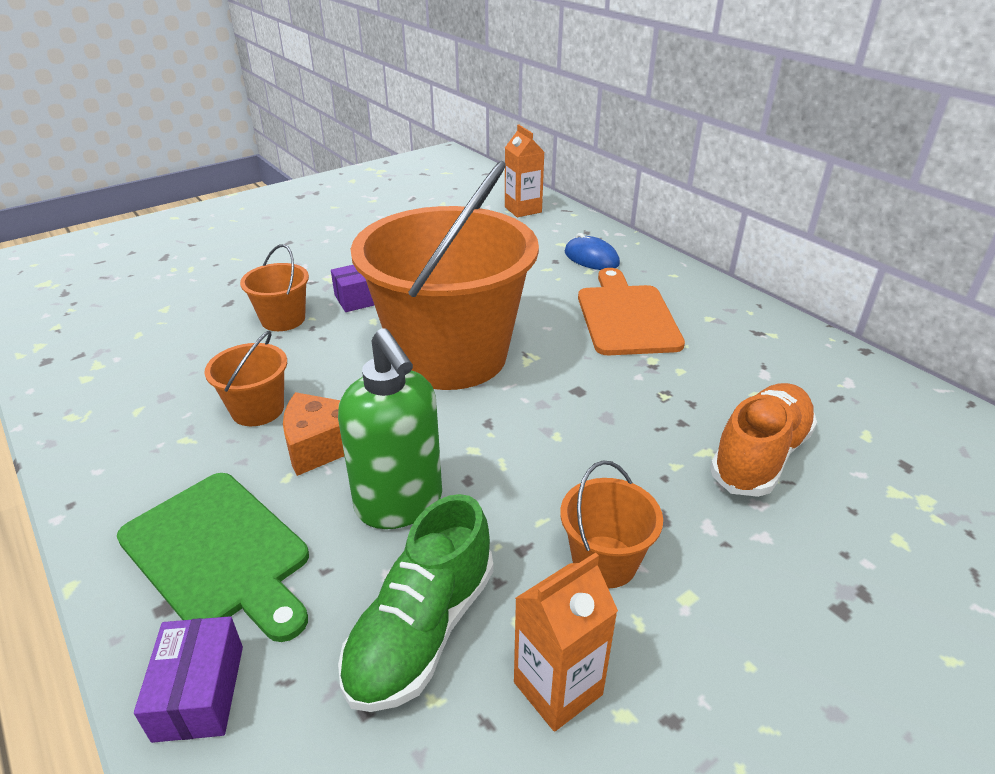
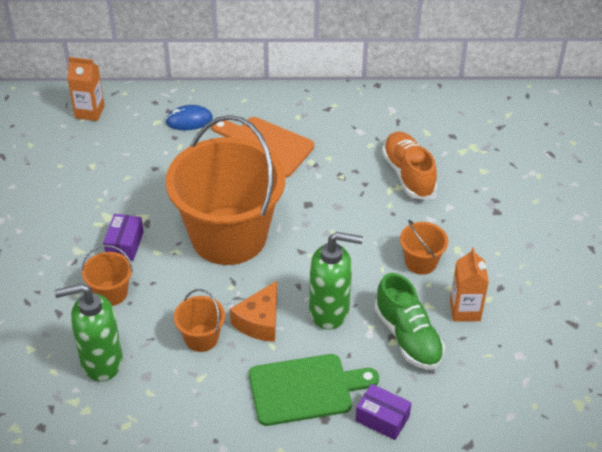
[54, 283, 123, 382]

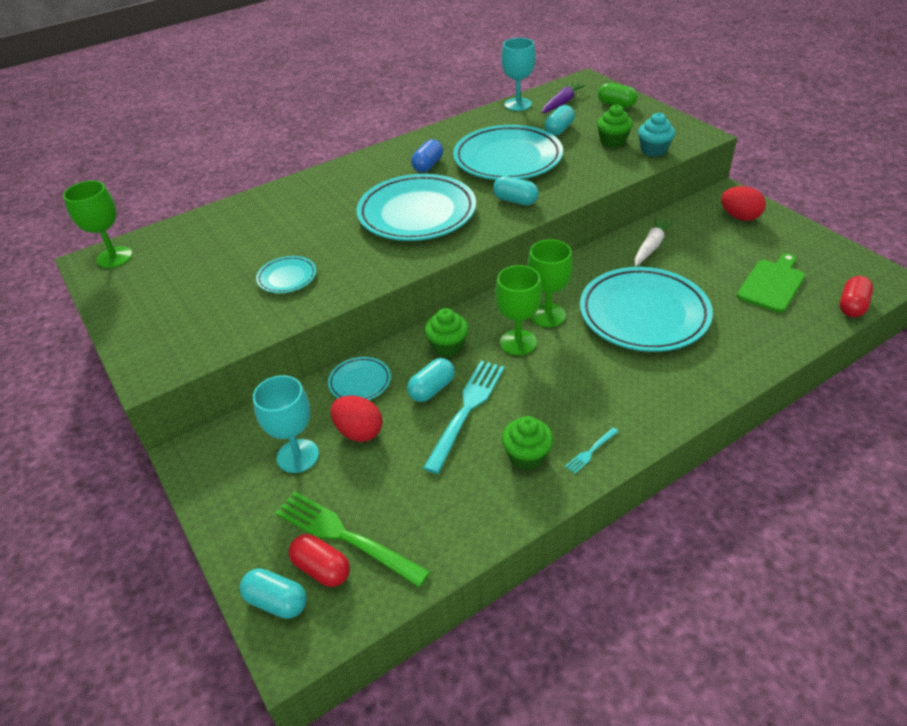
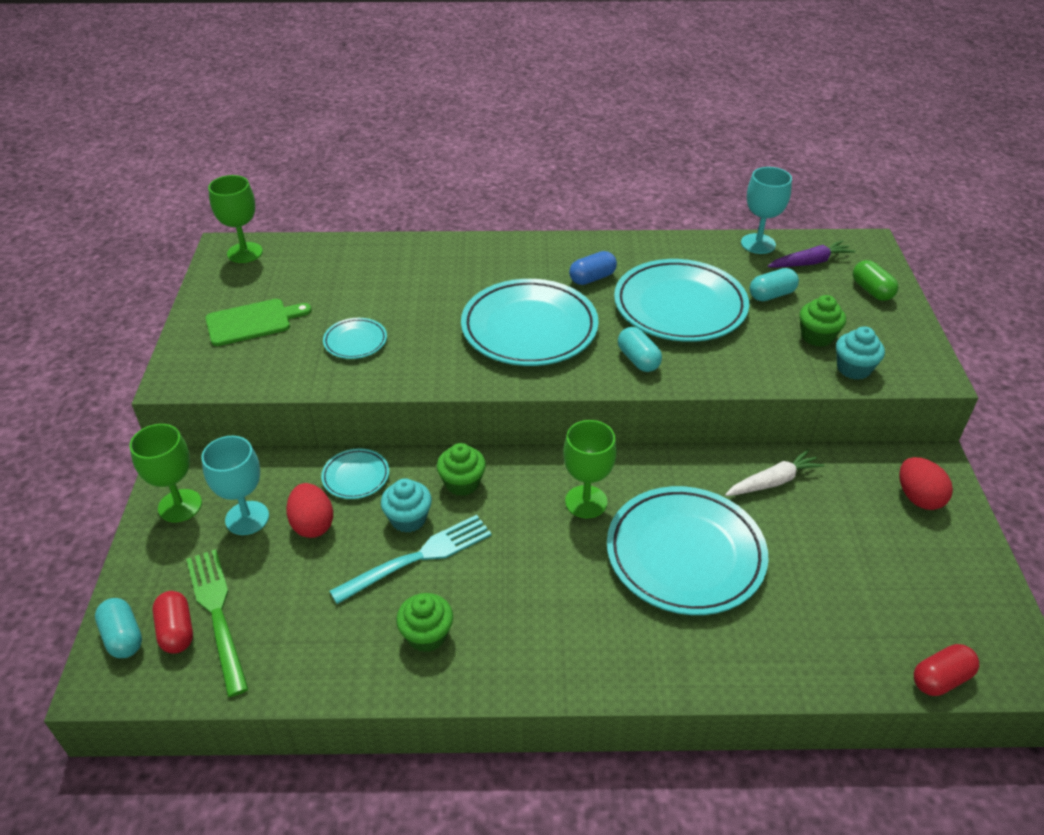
[206, 299, 312, 346]
[129, 424, 202, 522]
[381, 478, 432, 533]
[565, 427, 619, 474] (first image)

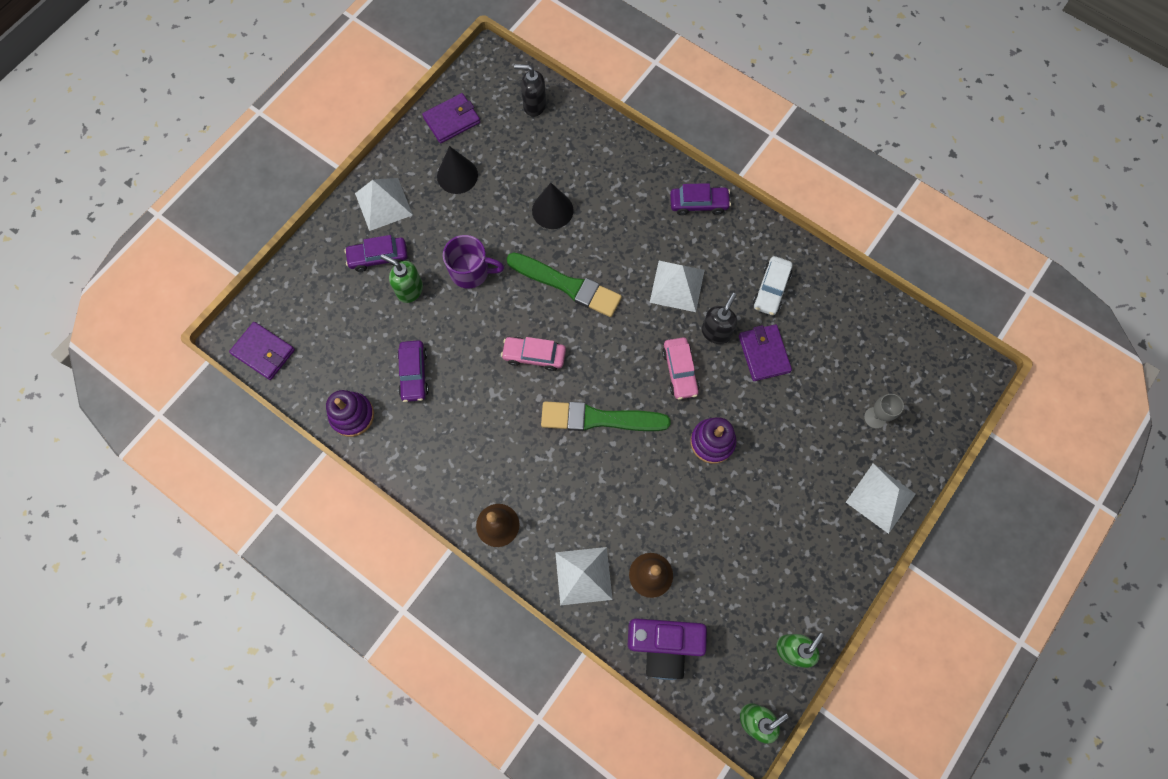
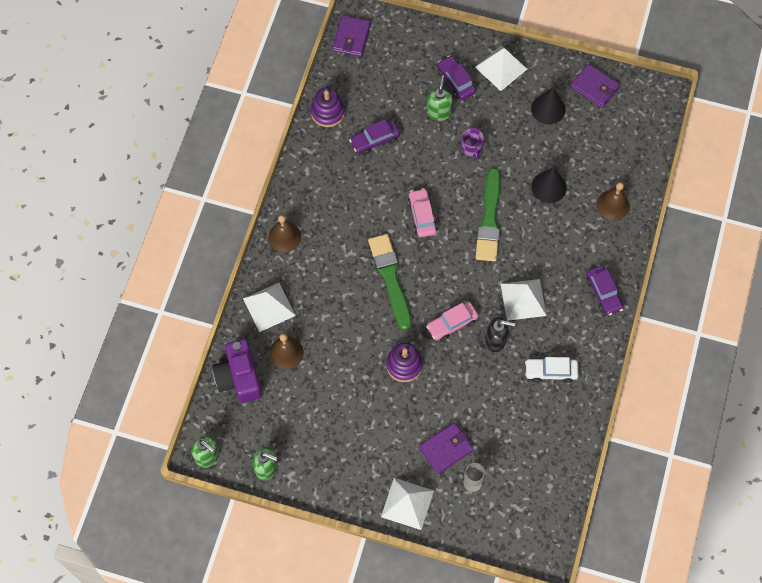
[514, 64, 546, 117] (first image)
[461, 128, 484, 161]
[419, 423, 474, 474]
[597, 182, 630, 220]

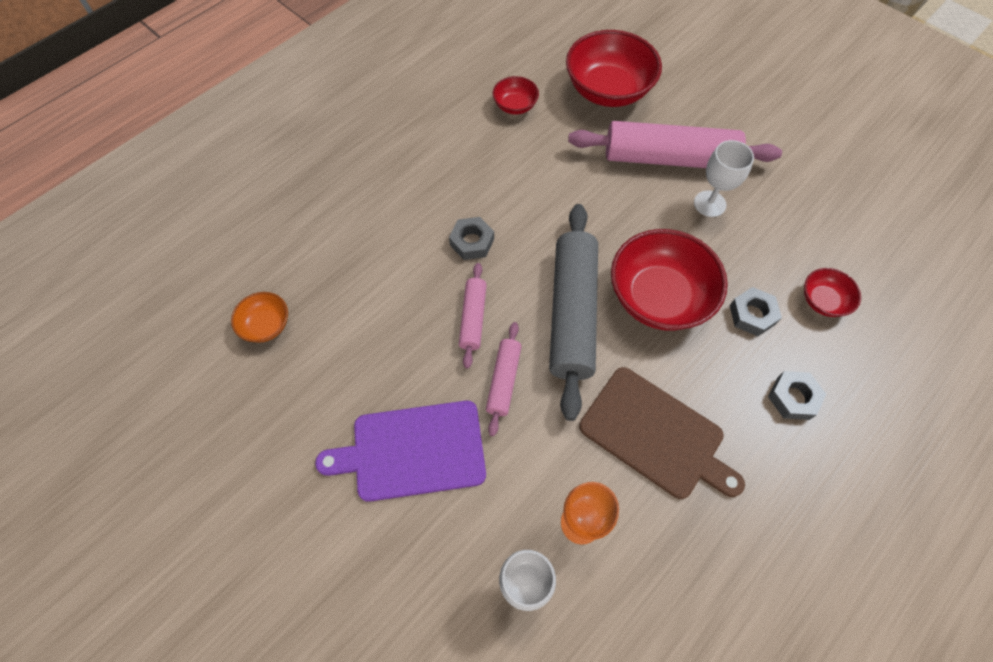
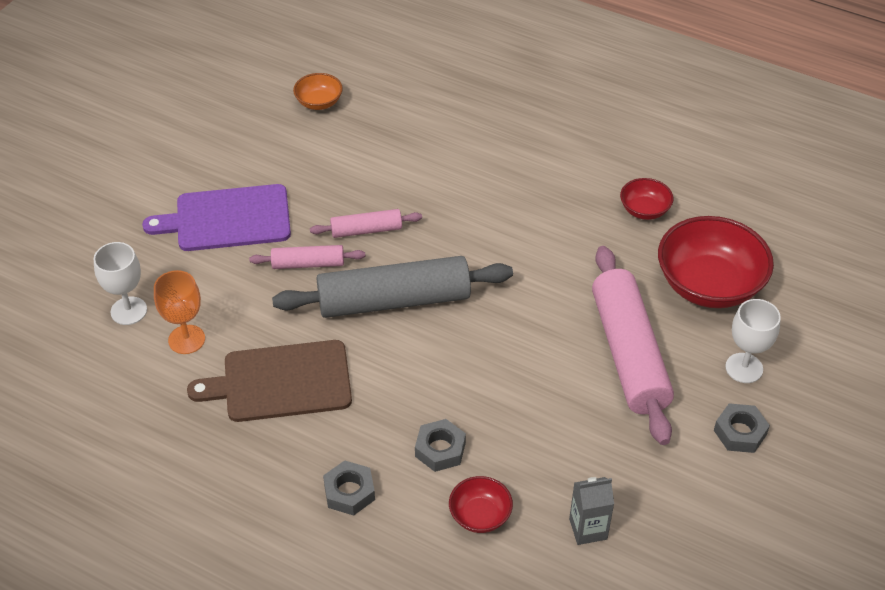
[725, 299, 781, 383]
[714, 403, 770, 453]
[611, 229, 728, 331] (first image)
[187, 340, 352, 422]
[142, 184, 291, 251]
[569, 477, 614, 545]

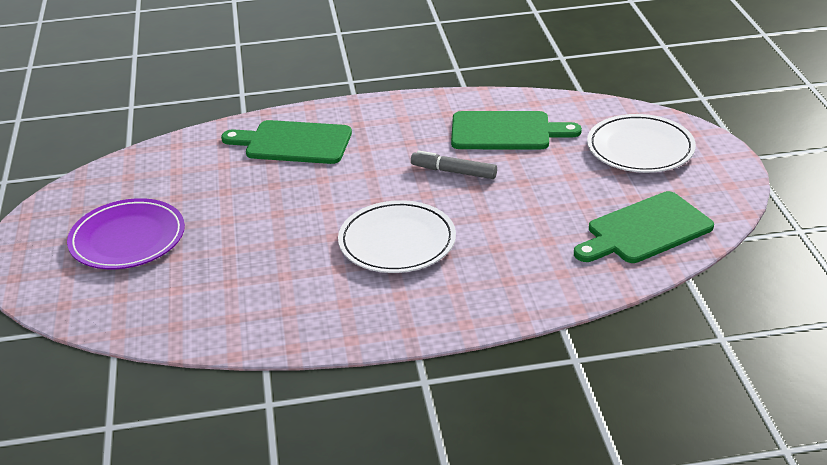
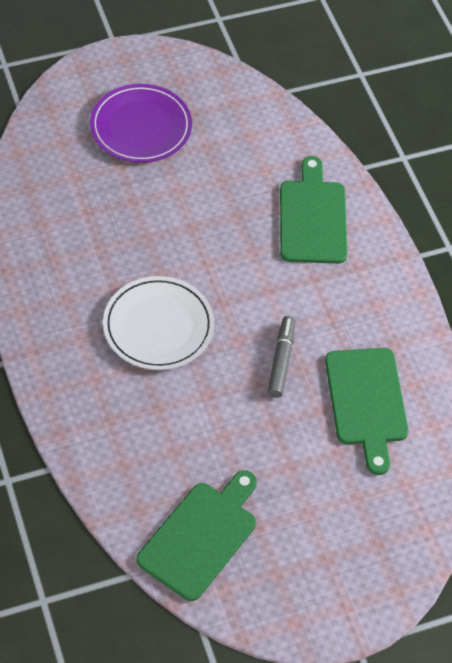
[587, 114, 696, 173] (first image)
[137, 470, 257, 601]

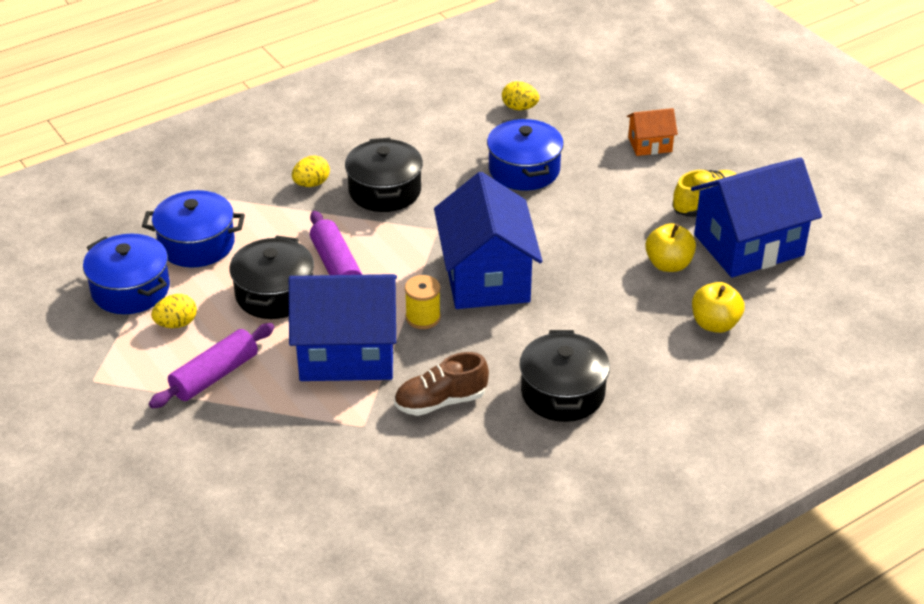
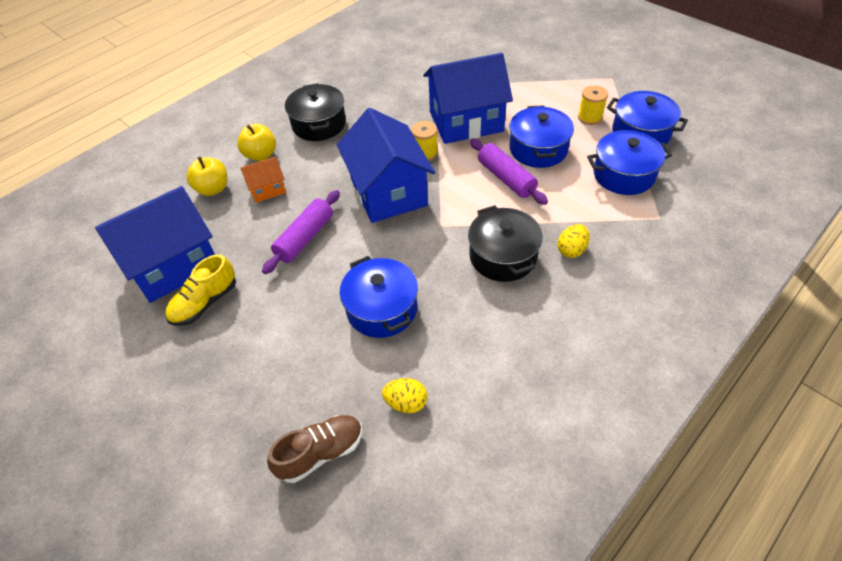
[241, 157, 286, 203]
[237, 124, 276, 161]
[510, 105, 574, 168]
[578, 85, 608, 125]
[262, 190, 340, 274]
[267, 415, 363, 483]

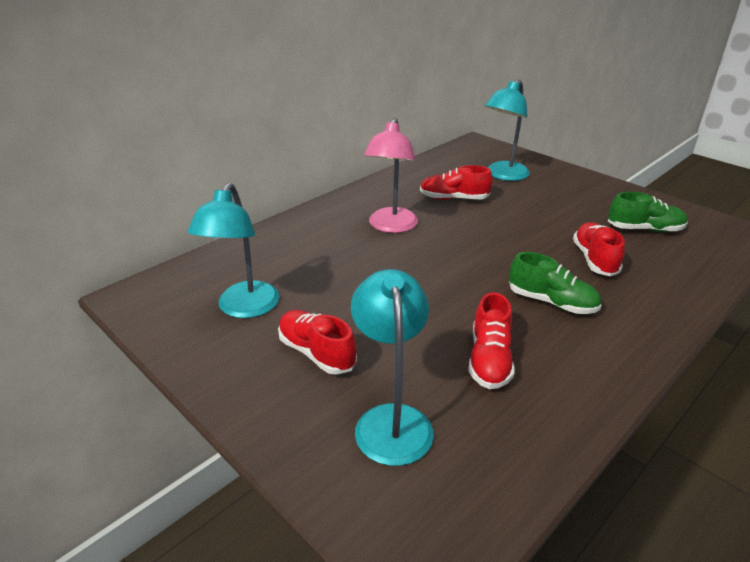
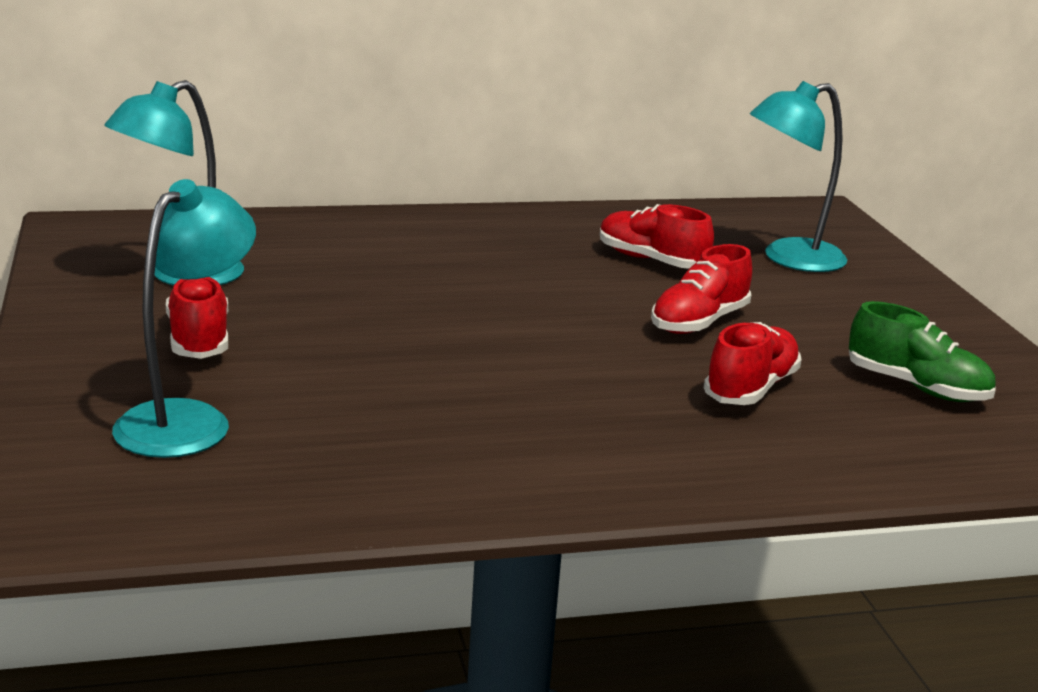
[364, 118, 418, 233] (first image)
[509, 252, 601, 314] (first image)
[651, 244, 752, 334]

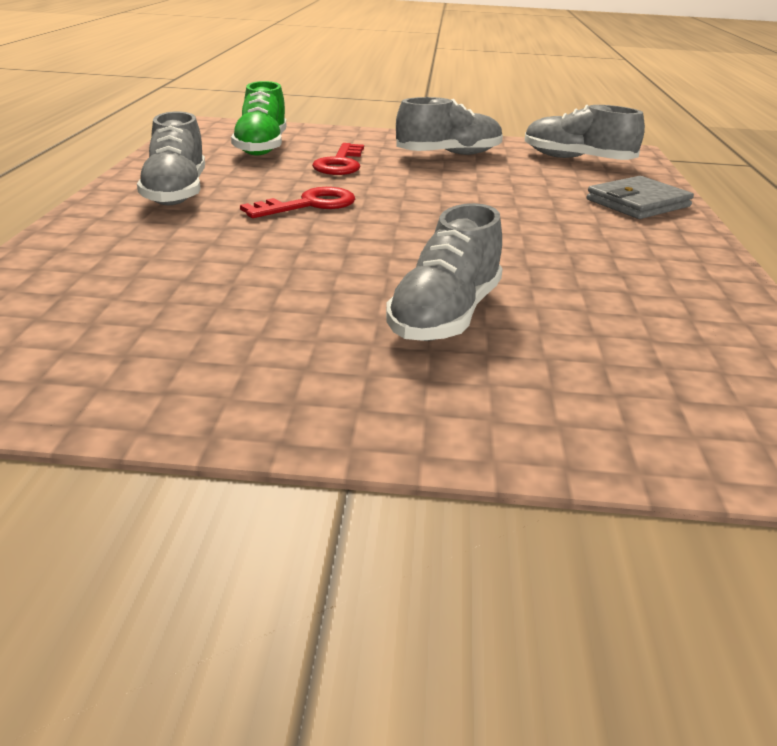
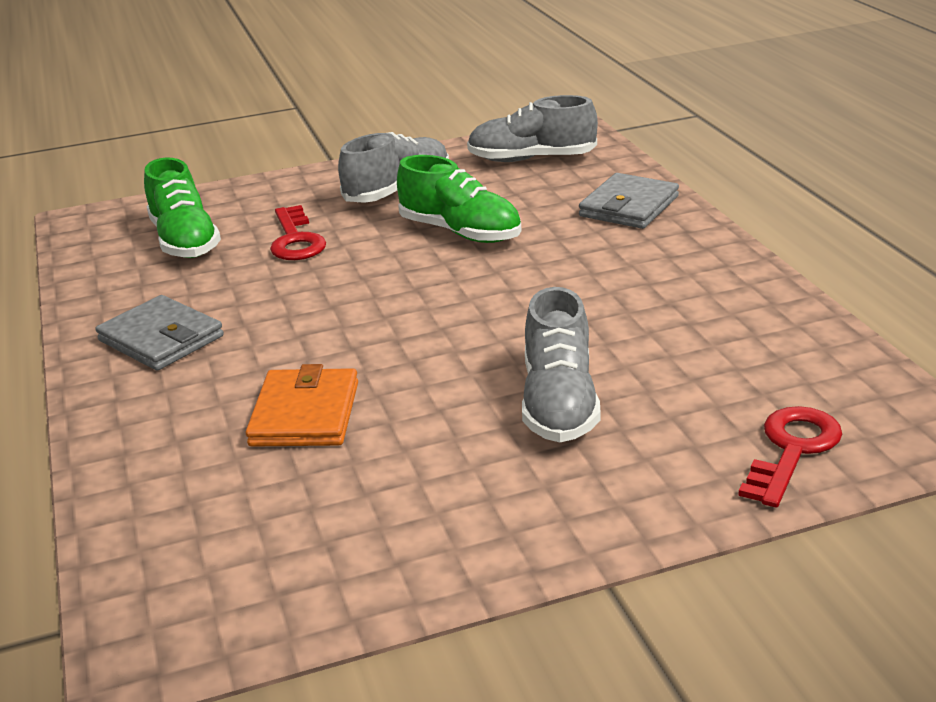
[96, 295, 224, 371]
[738, 406, 842, 508]
[397, 155, 522, 243]
[246, 364, 358, 447]

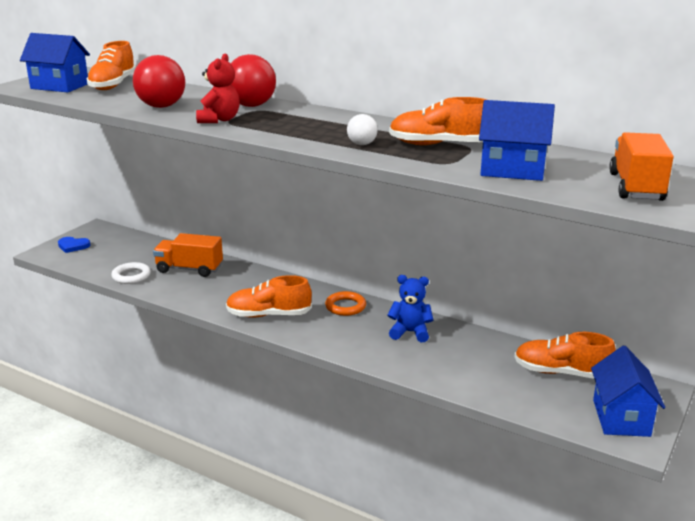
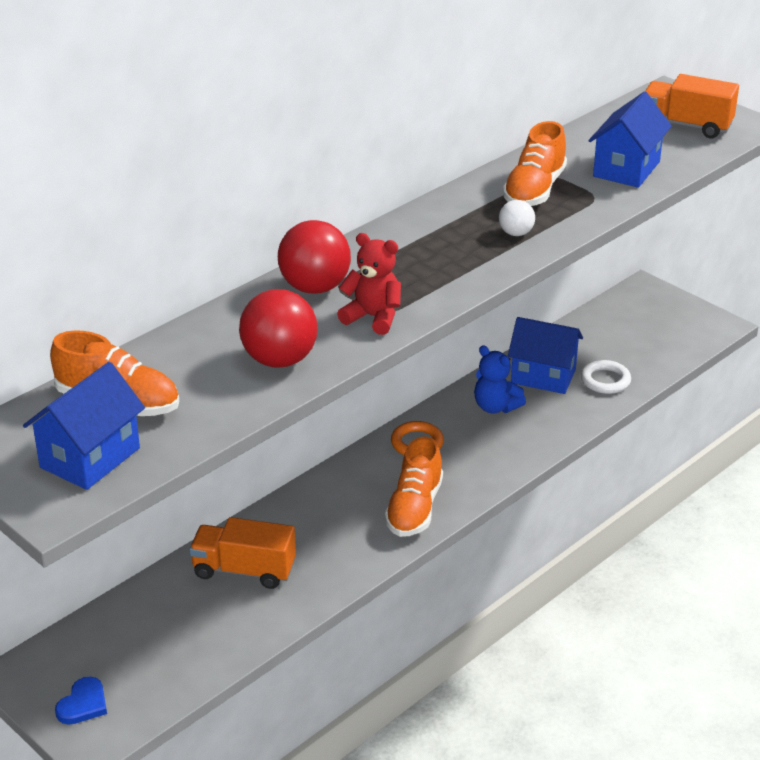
[189, 517, 296, 589]
[581, 360, 631, 394]
[474, 345, 526, 413]
[515, 332, 616, 379] (first image)
[508, 317, 583, 394]

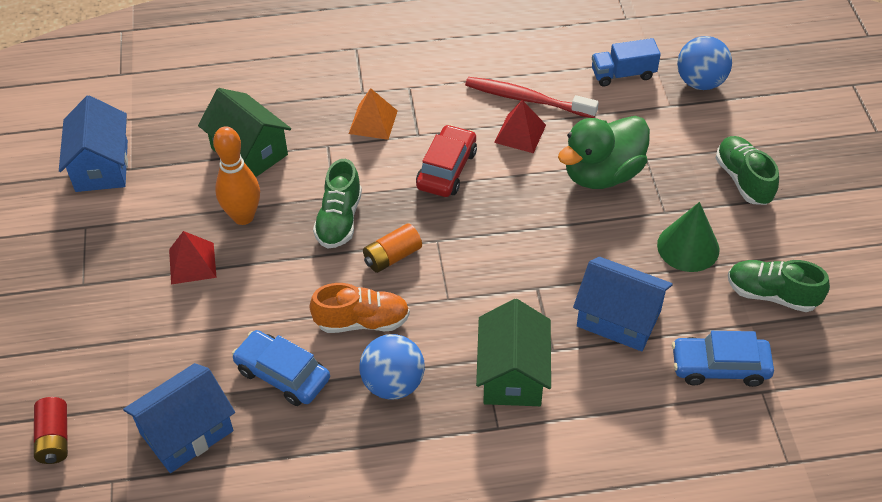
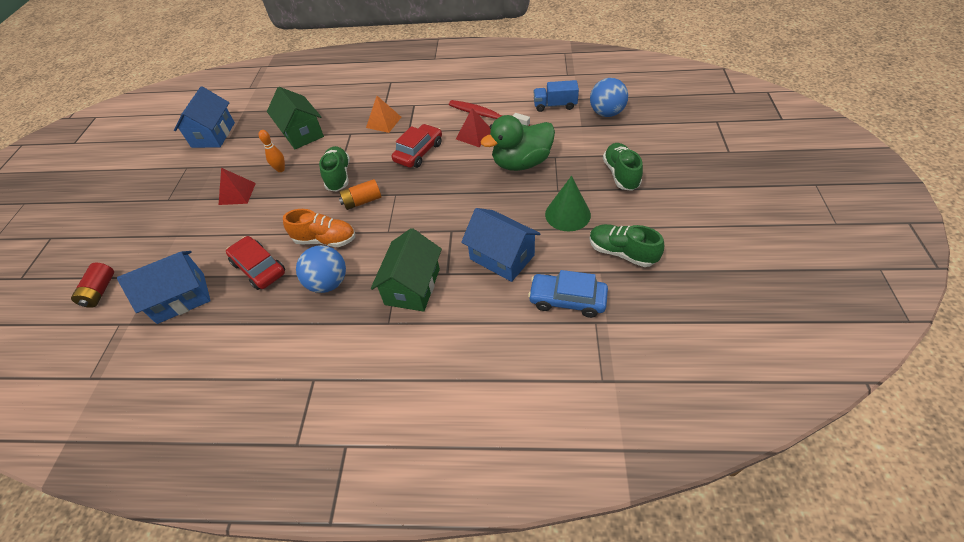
[259, 130, 285, 172]
[319, 146, 350, 191]
[226, 236, 285, 290]

